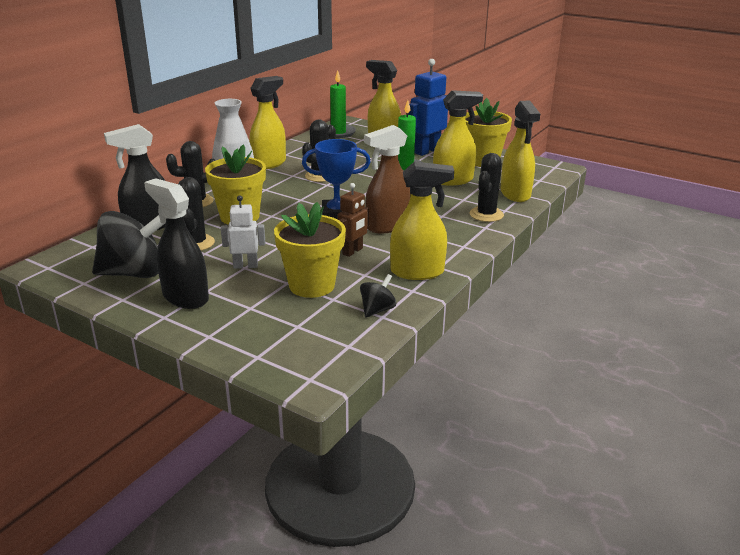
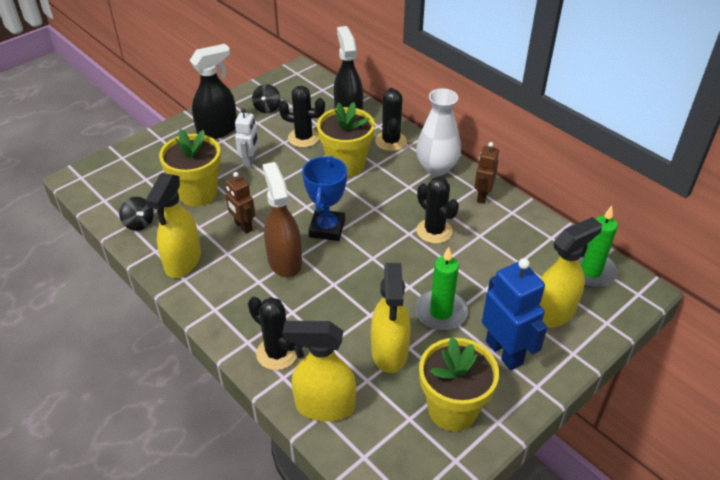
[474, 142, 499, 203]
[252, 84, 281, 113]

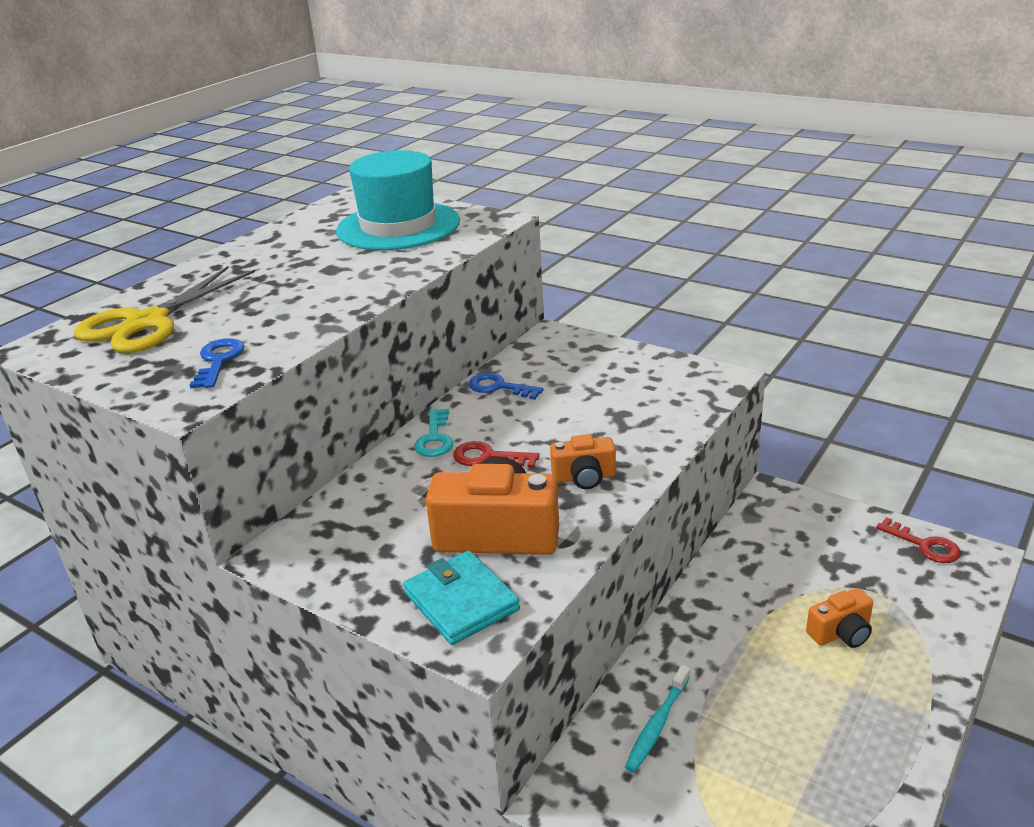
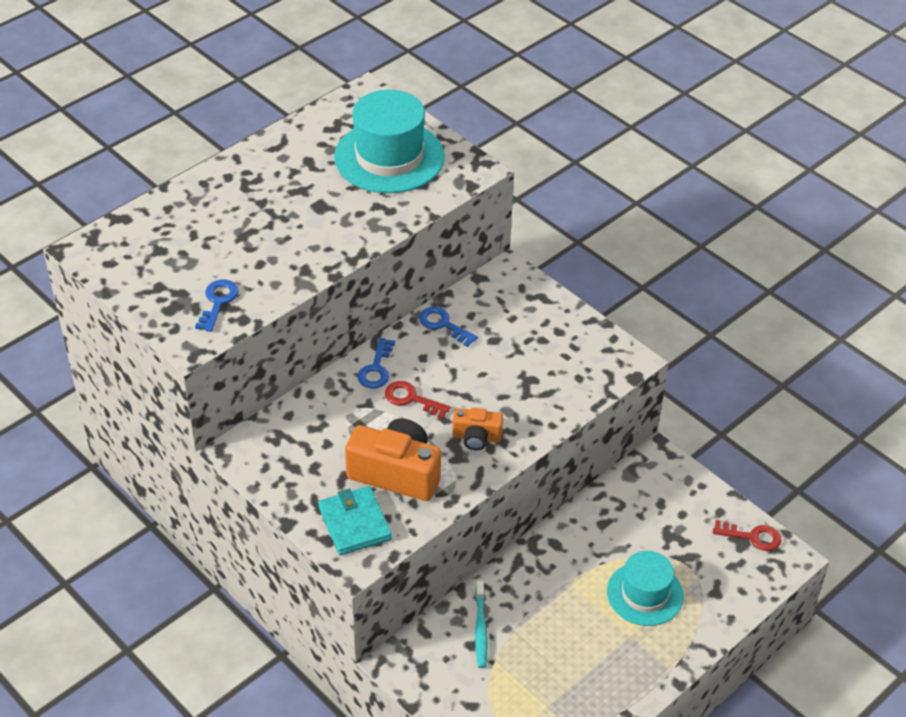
[74, 266, 255, 353] (first image)
[357, 338, 395, 388]
[713, 520, 781, 551]
[607, 551, 684, 626]
[475, 580, 488, 668]

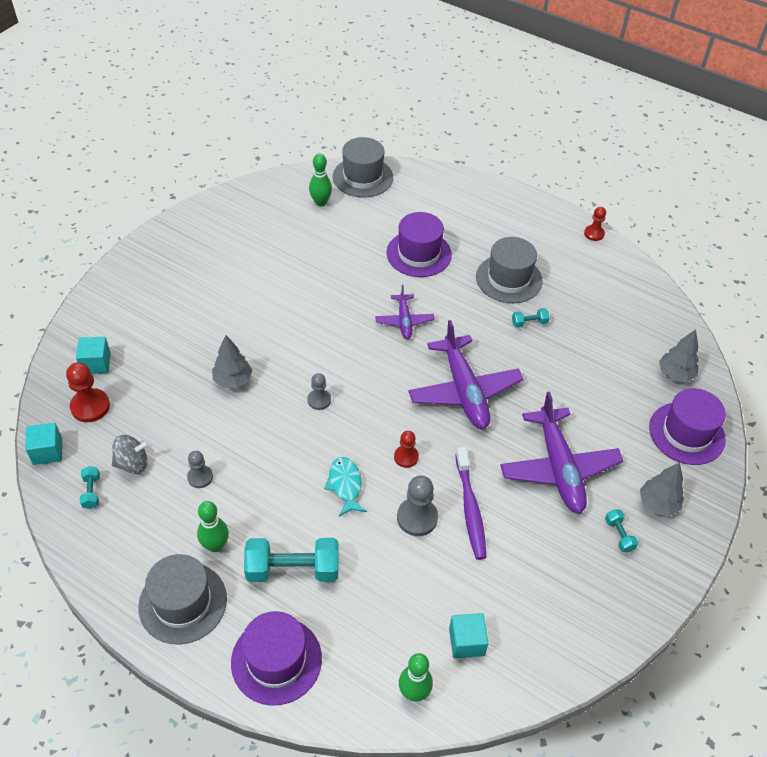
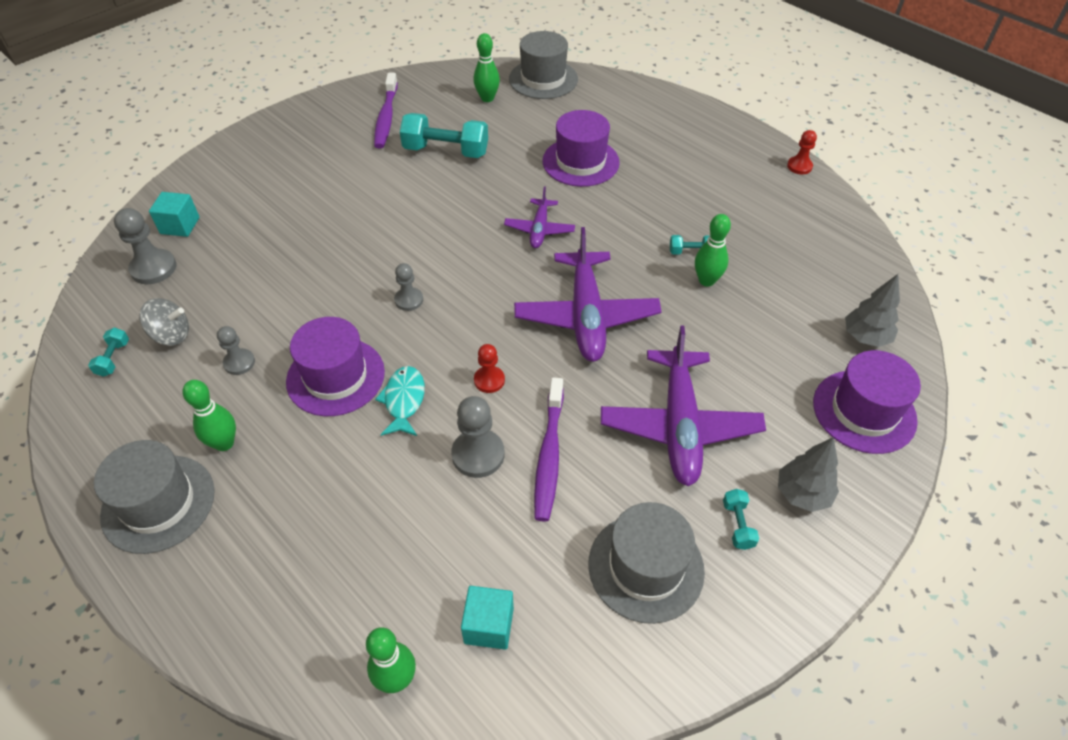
[588, 502, 705, 624]
[212, 335, 252, 388] (first image)
[114, 208, 176, 284]
[25, 423, 62, 465] (first image)
[400, 113, 488, 158]
[286, 317, 385, 416]
[374, 73, 398, 148]
[695, 214, 731, 287]

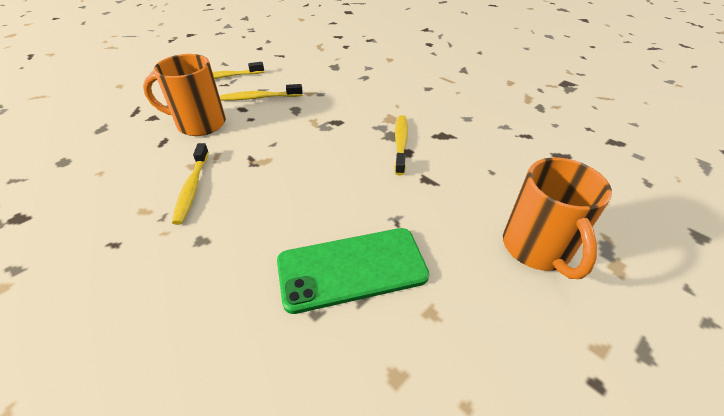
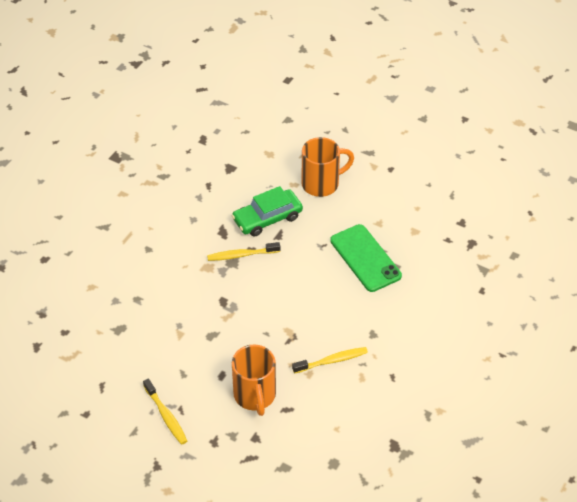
[220, 84, 303, 100] (first image)
[232, 186, 303, 237]

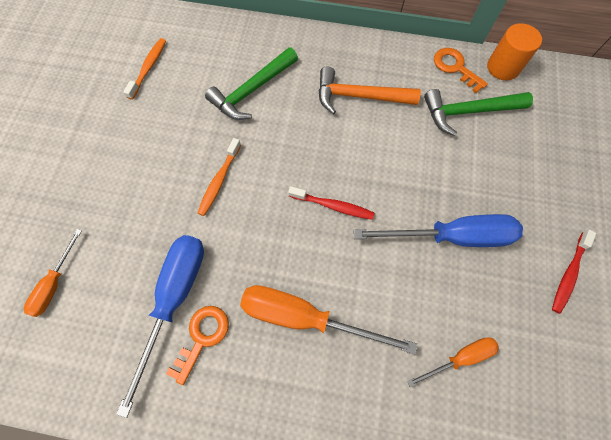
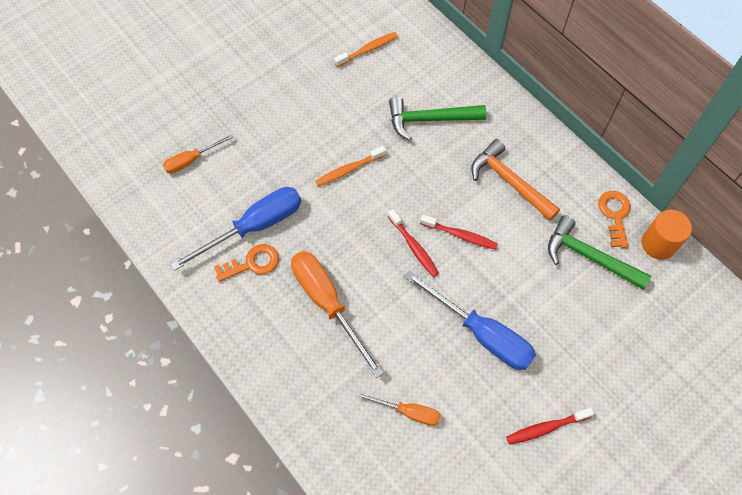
[420, 214, 498, 250]

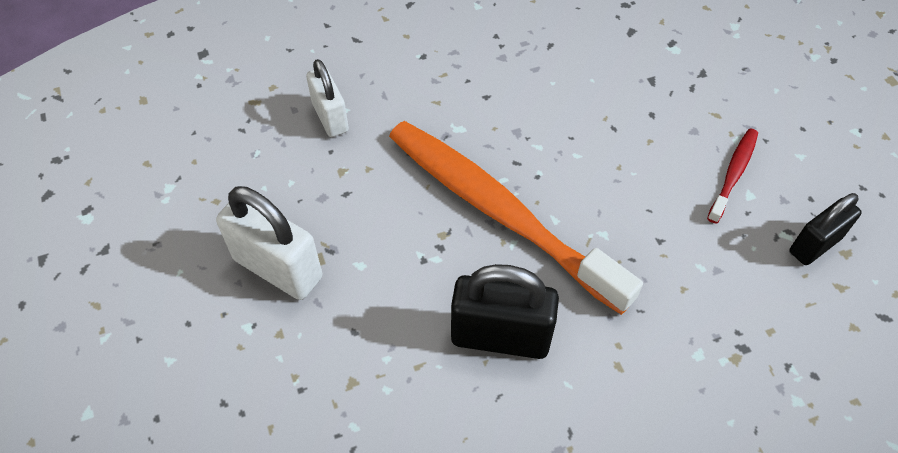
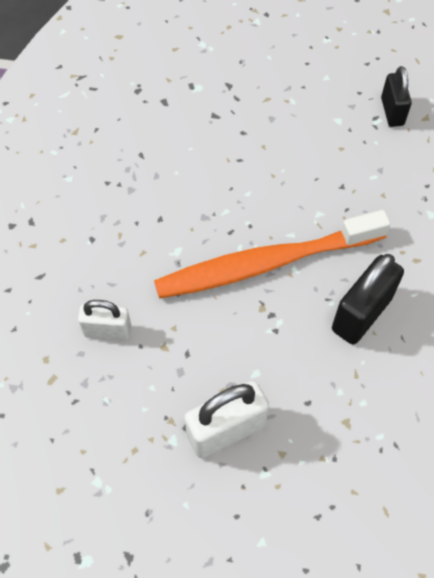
[707, 129, 758, 224] (first image)

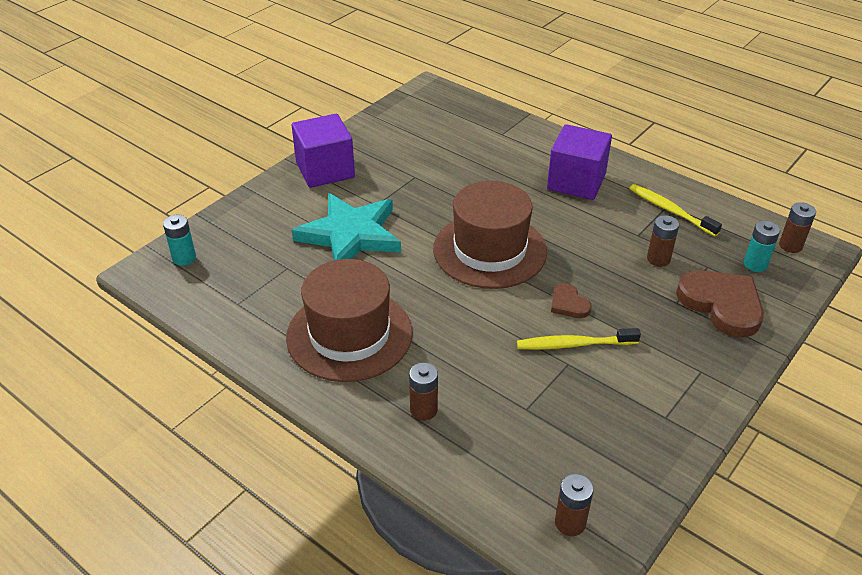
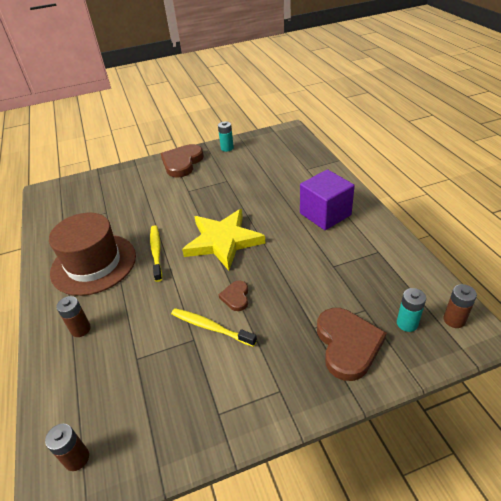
[161, 144, 204, 178]
[182, 209, 265, 271]
[150, 225, 162, 282]
[292, 193, 401, 260] (first image)
[218, 121, 234, 152]
[647, 215, 679, 267] (first image)

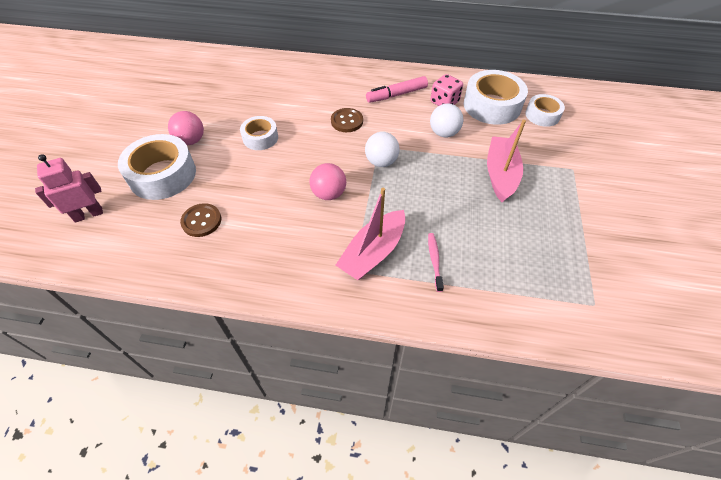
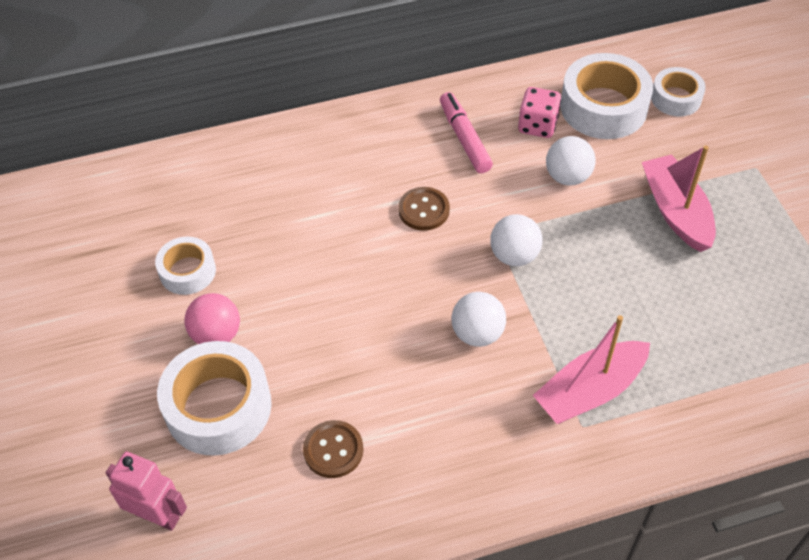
[440, 92, 493, 173]
[155, 237, 216, 295]
[106, 452, 187, 531]
[451, 292, 506, 347]
[533, 315, 650, 424]
[428, 233, 444, 292] (first image)

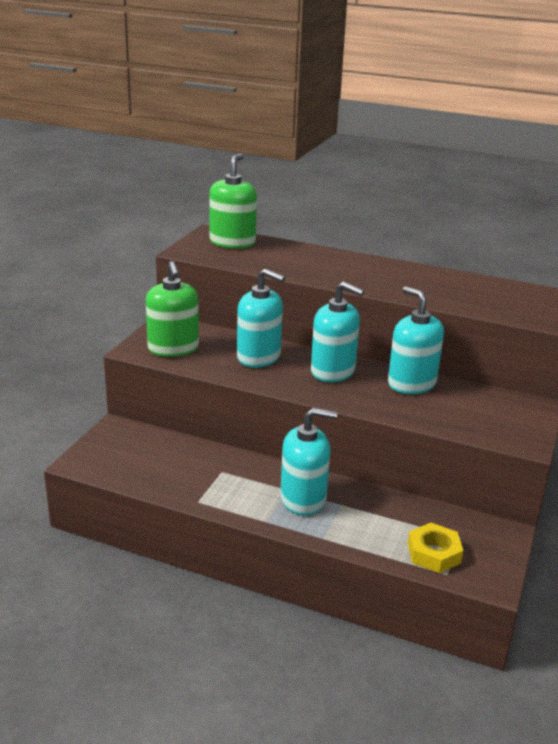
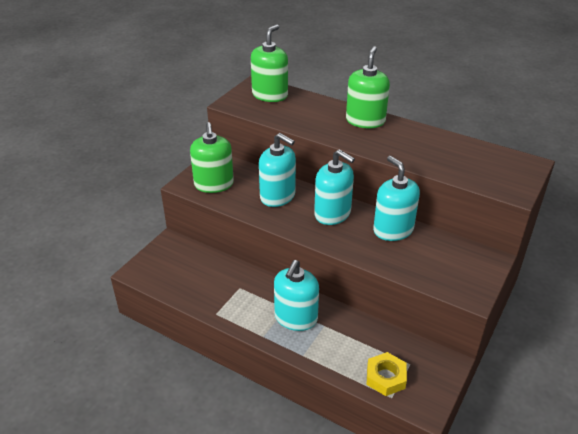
[274, 260, 319, 331]
[346, 46, 390, 128]

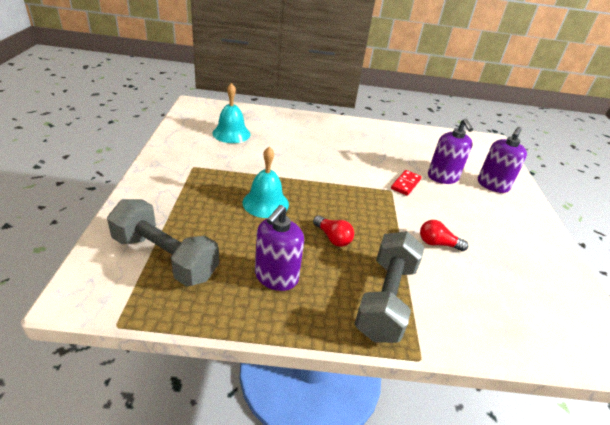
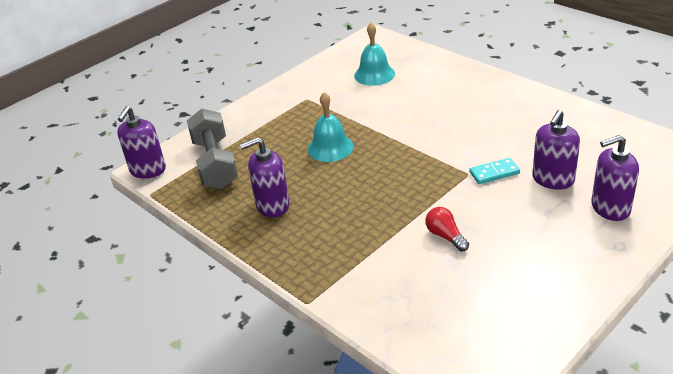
[469, 158, 520, 184]
[313, 215, 354, 247] (first image)
[355, 231, 424, 343] (first image)
[117, 106, 166, 179]

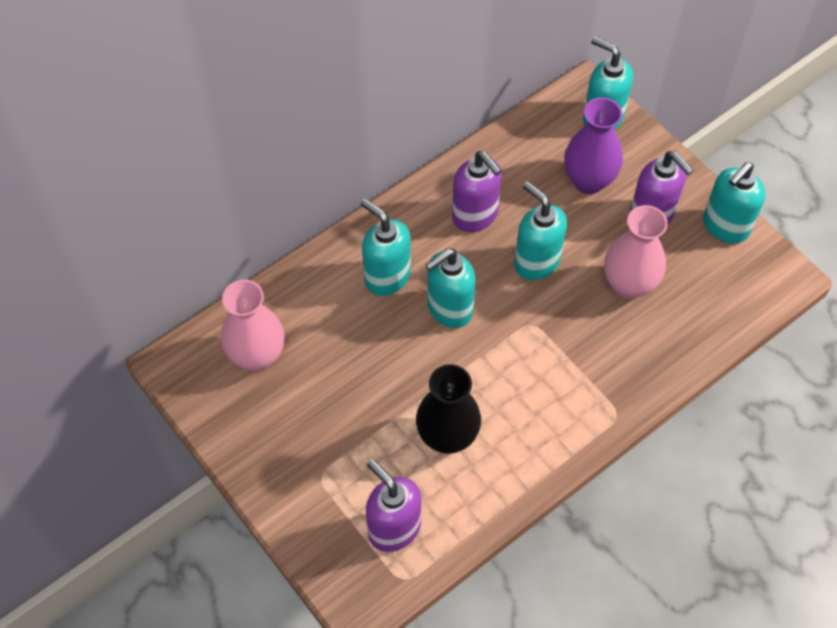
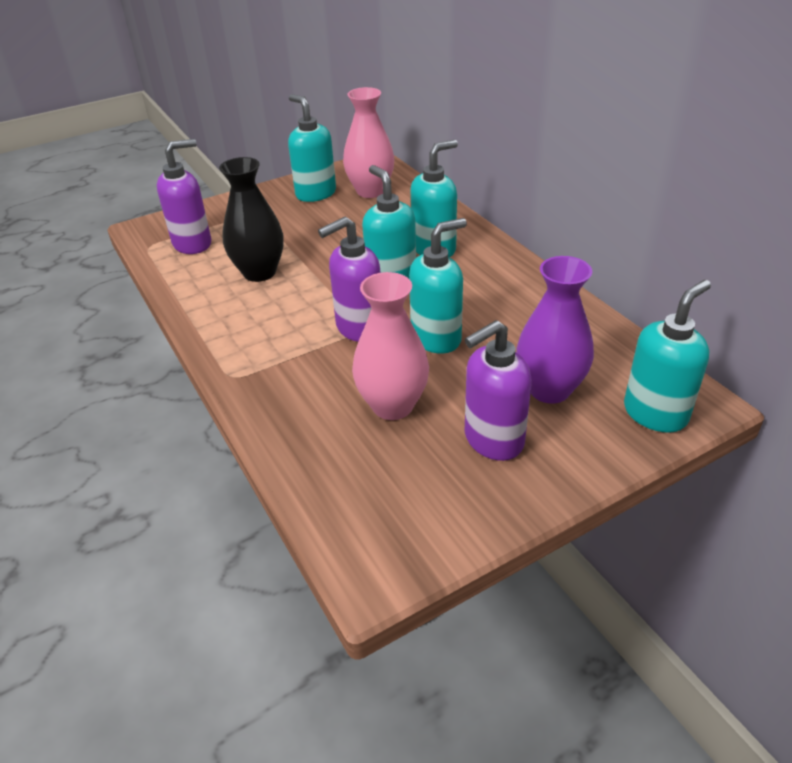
[318, 217, 381, 342]
[288, 94, 336, 202]

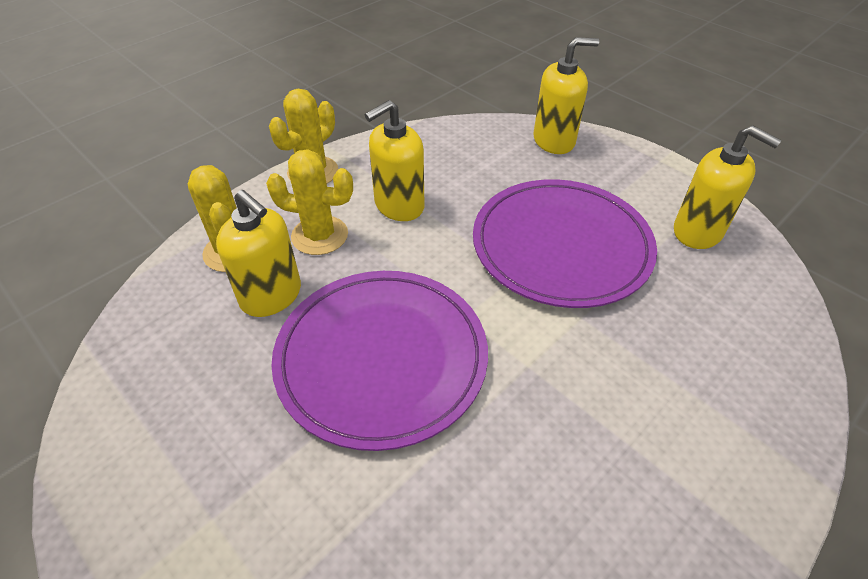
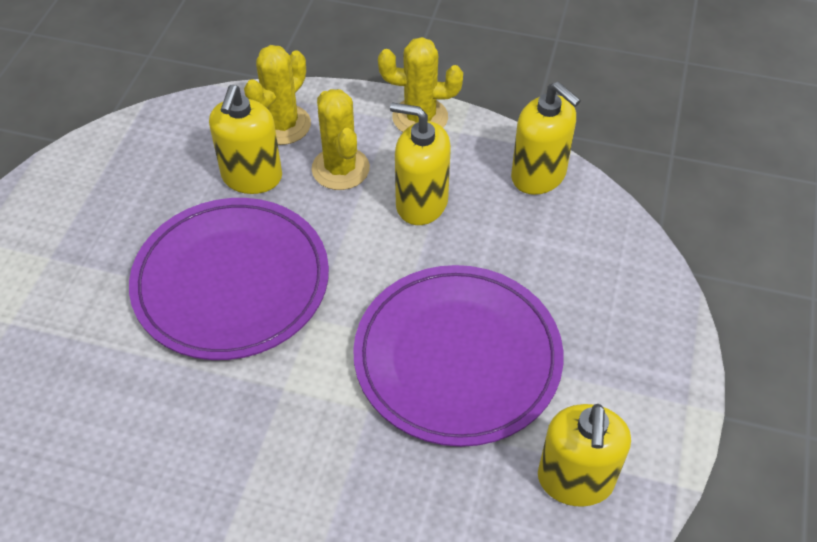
[511, 82, 581, 195]

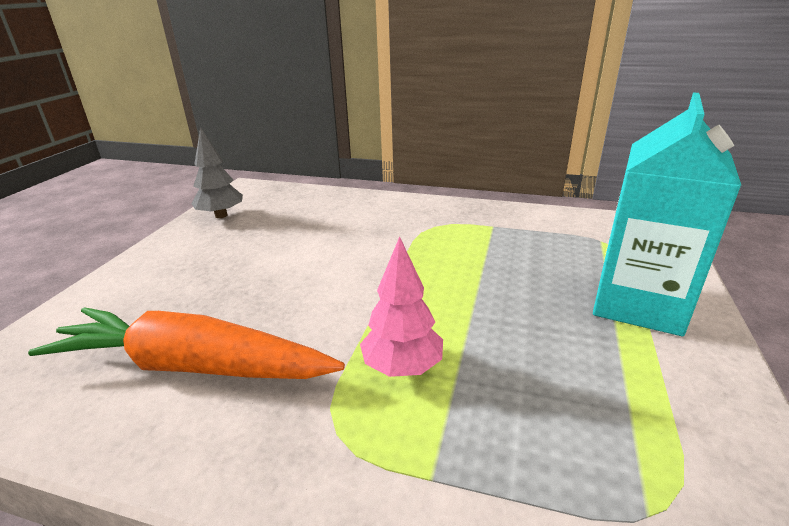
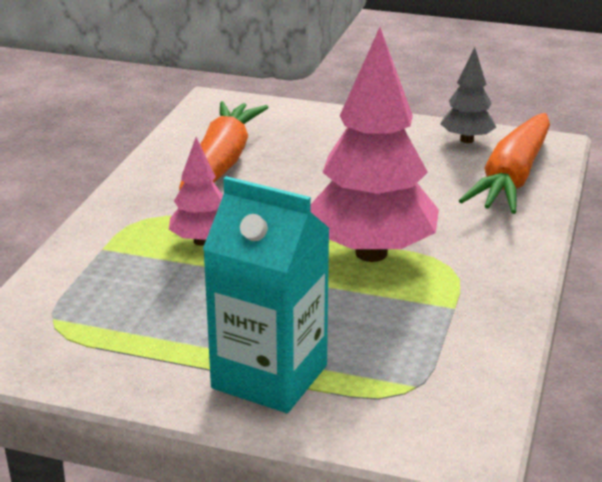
[311, 27, 439, 262]
[459, 113, 550, 214]

